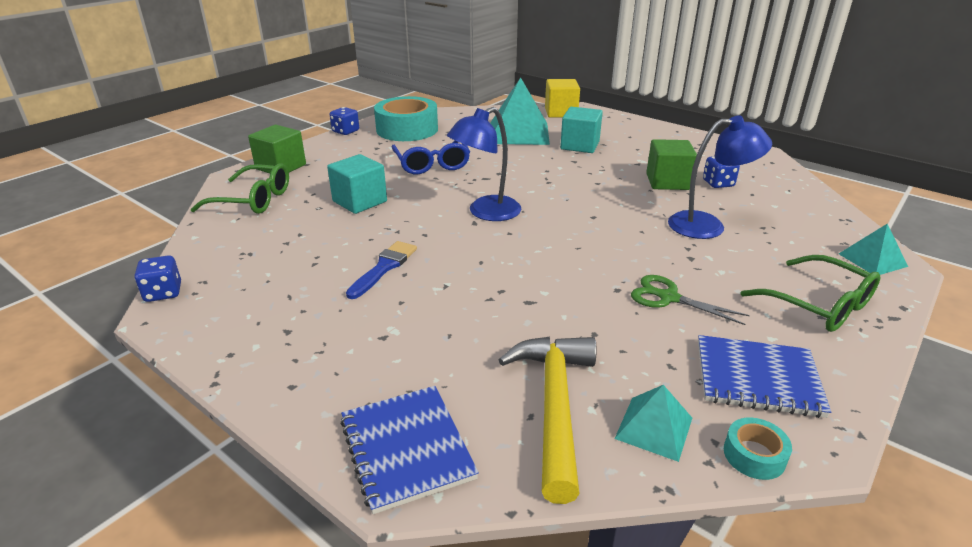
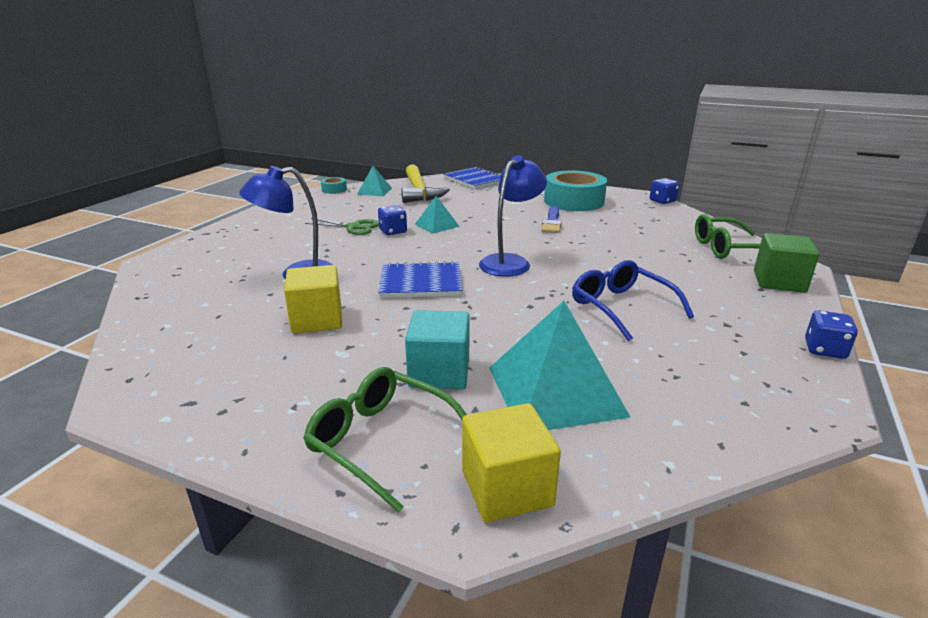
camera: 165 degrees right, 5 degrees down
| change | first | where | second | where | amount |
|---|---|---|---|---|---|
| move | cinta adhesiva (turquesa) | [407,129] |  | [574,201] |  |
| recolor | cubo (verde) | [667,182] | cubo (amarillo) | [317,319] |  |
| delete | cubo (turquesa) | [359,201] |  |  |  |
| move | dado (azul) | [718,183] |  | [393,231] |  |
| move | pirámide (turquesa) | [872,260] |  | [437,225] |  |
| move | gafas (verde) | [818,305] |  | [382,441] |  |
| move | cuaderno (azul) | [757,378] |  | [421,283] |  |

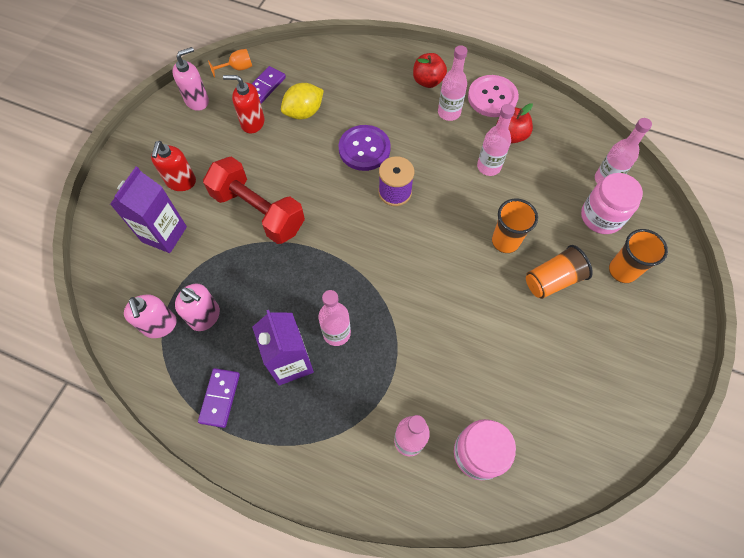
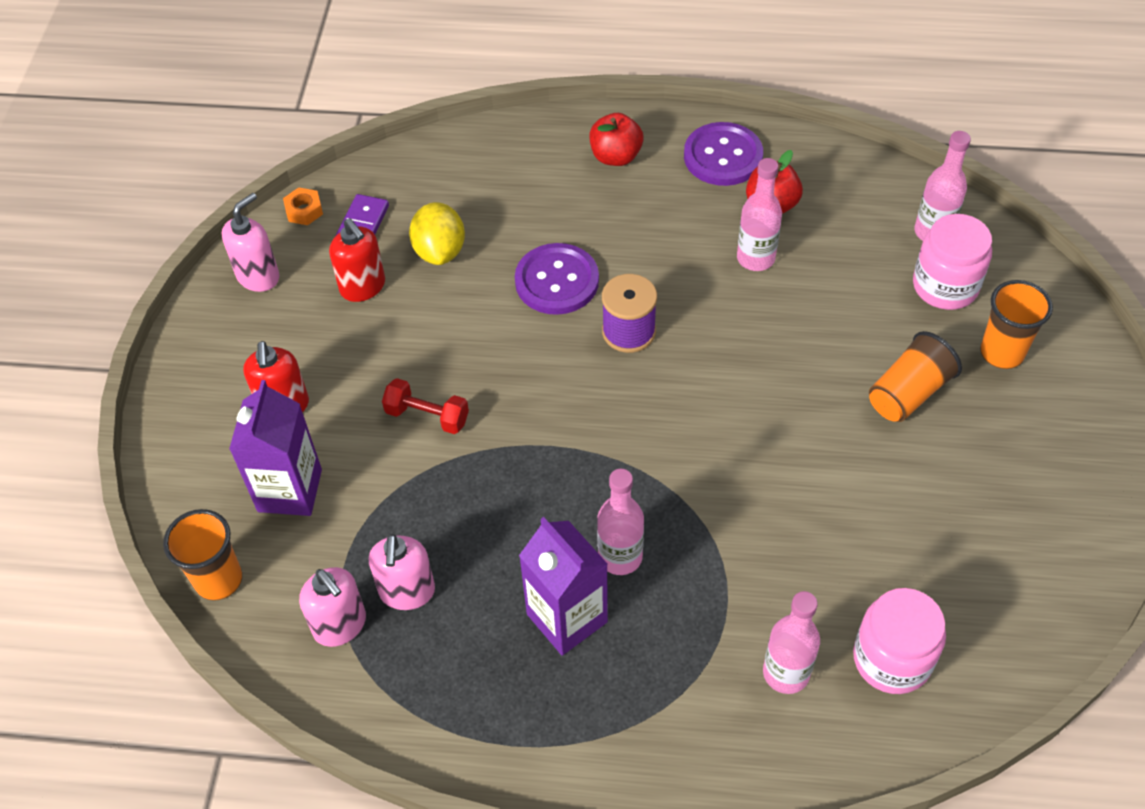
camera: 15 degrees left, 10 degrees down
| change | first | where | second | where | amount |
|---|---|---|---|---|---|
| delete | botella (rosa) | [449,113] |  |  |  |
| replace | copa (naranja) | [237,68] | tuerca (naranja) | [304,210] |  |
| rotate | dispensador de jabón (rojo) | [252,122] |  | [363,287] | 120 degrees counterclockwise |
| recolor | botón (rosa) | [492,97] | botón (morado) | [723,156] |  |
| rotate | limón (amarillo) | [304,112] |  | [440,251] | 45 degrees counterclockwise |
| resize | mancuerna (rojo) | [258,211] |  | [427,416] | x0.50 |
| move | vaso (naranja) | [505,241] |  | [219,580] |  |
| rotate | dispensador de jabón (rosa) | [205,316] |  | [407,592] | 75 degrees clockwise |
| delete | ficha de dominó (morado) | [220,398] |  |  |  |

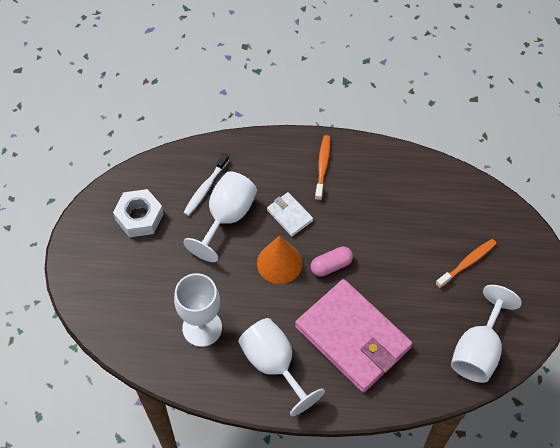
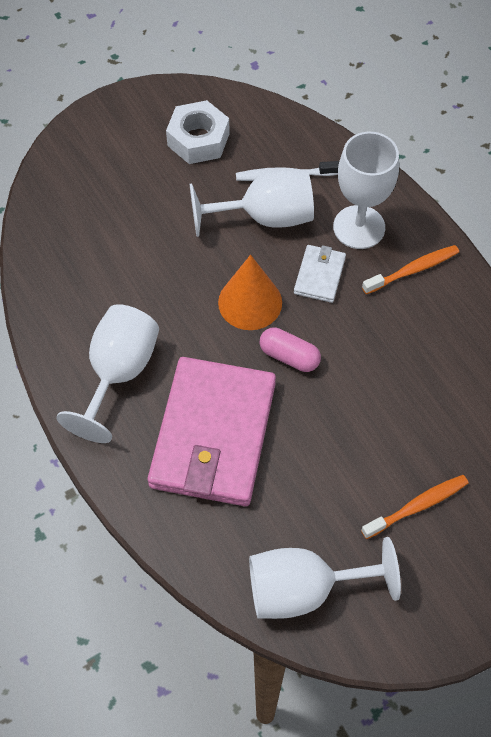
camera: 55 degrees right, 0 degrees up
| change | first | where | second | where | amount |
|---|---|---|---|---|---|
| rotate | cepillo de dientes (naranja) | [467,263] |  | [417,506] | 45 degrees counterclockwise |
| move | copa (blanco) | [202,328] |  | [359,227] |  |

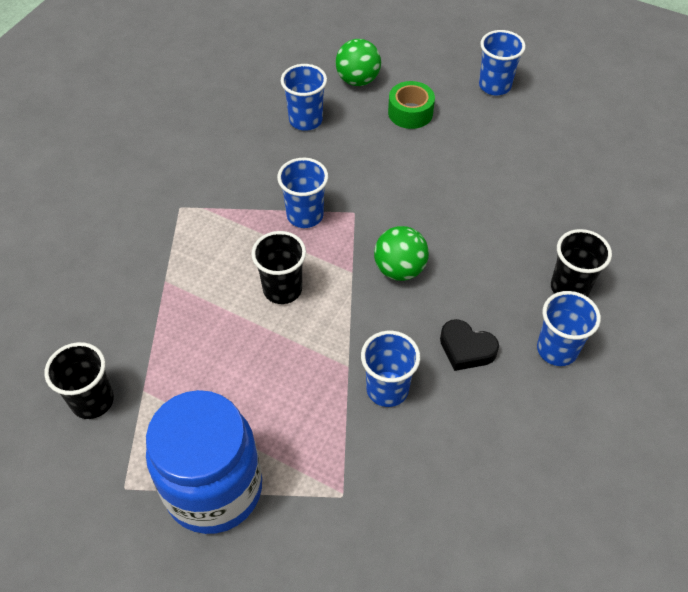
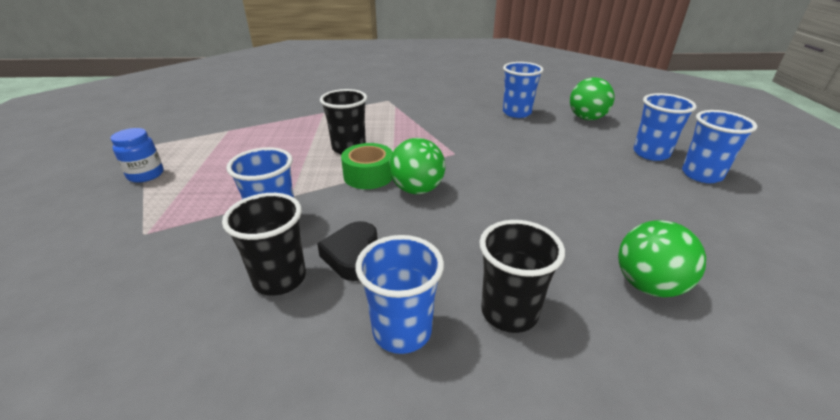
camera: 60 degrees right, 20 degrees down
| change | first | where | second | where | amount |
|---|---|---|---|---|---|
| move | cinta adhesiva (verde) | [410,112] |  | [368,175] |  |
| move | vaso (azul) | [305,215] |  | [651,153] |  |
| move | vaso (negro) | [92,401] |  | [280,279] |  |
| resize | tarro (azul) | [214,489] |  | [146,175] | x0.42 |
| insert |  |  | pelota (verde) | [648,285] |  |

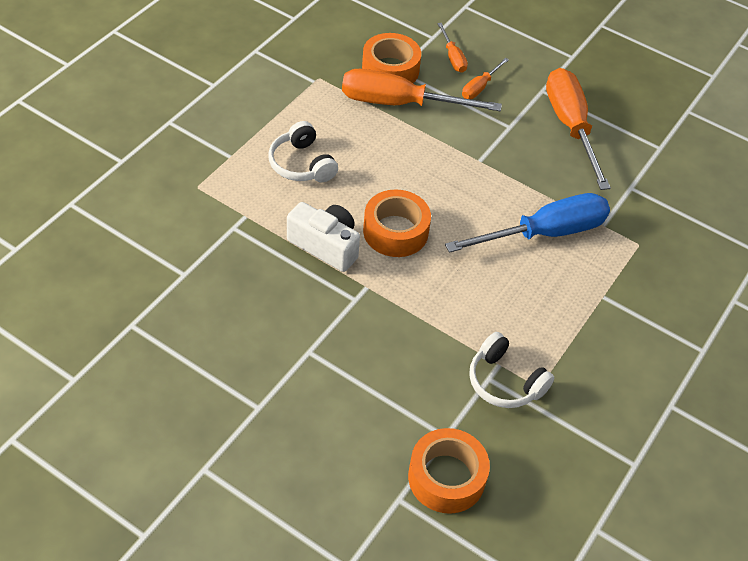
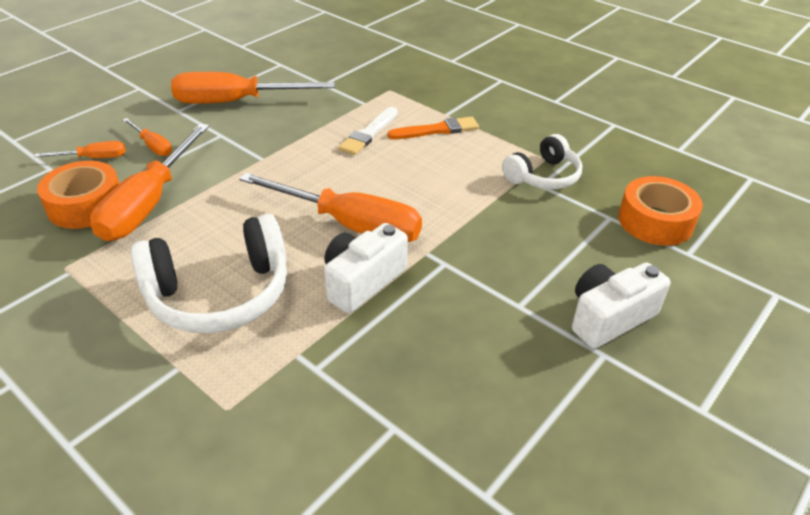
camera: 80 degrees left, 10 degrees down
| change | first | where | second | where | amount |
|---|---|---|---|---|---|
| resize | auriculares (blanco) | [301,164] |  | [220,294] | x1.63 |
| replace | cinta adhesiva (naranja) | [395,231] | destornillador (naranja) | [350,225] |  |
| replace | destornillador (azul) | [544,233] | pincel (blanco) | [369,133] |  |
| insert |  |  | pincel (naranja) | [437,130] |  |
| insert |  |  | cámara (blanco) | [609,317] |  |

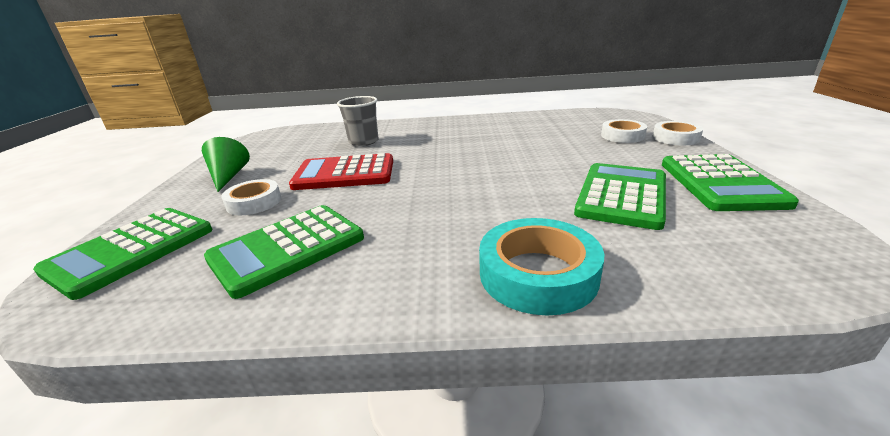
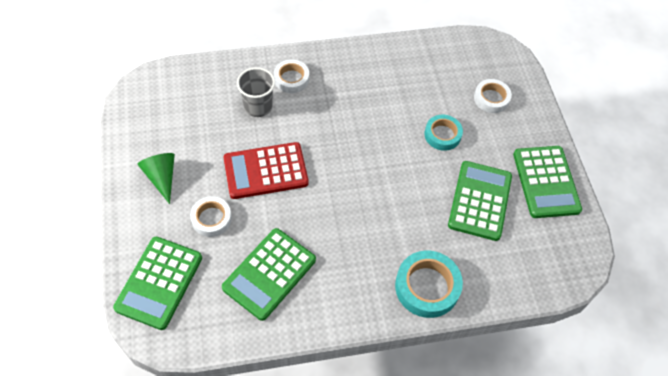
camera: 15 degrees left, 30 degrees up
| change | first | where | second | where | amount |
|---|---|---|---|---|---|
| move | cinta adhesiva (blanco) | [675,138] |  | [291,79] |  |
| insert |  |  | cinta adhesiva (turquesa) | [442,135] |  |

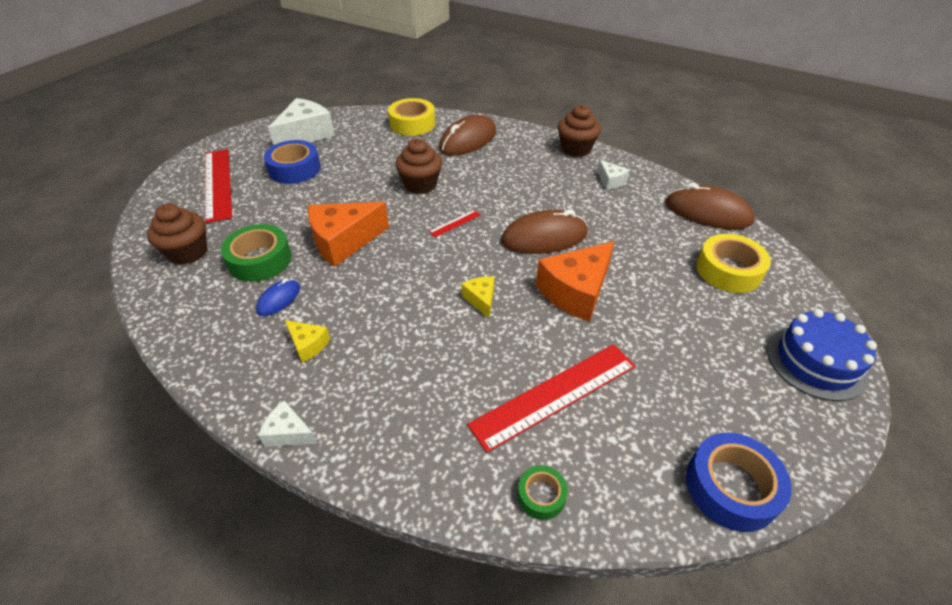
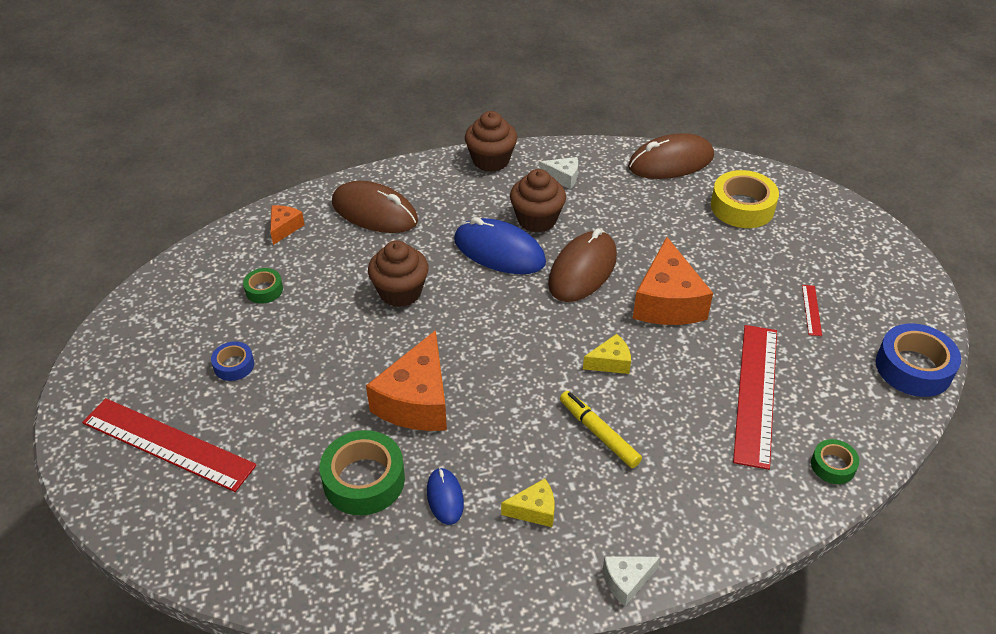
camera: 45 degrees left, 0 degrees up
| change | first | where | second | where | amount |
|---|---|---|---|---|---|
| delete | queso (blanco) | [306,134] |  |  |  |
| replace | cinta adhesiva (amarillo) | [412,124] | queso (naranja) | [284,228] |  |
| rotate | ratón (marrón) | [468,140] |  | [374,212] | 60 degrees counterclockwise |
| resize | cinta adhesiva (azul) | [294,169] |  | [234,365] | x0.54 |
| move | magdalena (marrón) | [188,252] |  | [537,219] |  |
| move | regla (rojo) | [455,223] |  | [811,310] |  |
| rotate | queso (amarillo) | [481,299] |  | [610,362] | 135 degrees clockwise |
| delete | tarta (azul) | [816,362] |  |  |  |
| insert |  |  | ratón (azul) | [499,251] |  |
| insert |  |  | cinta adhesiva (verde) | [264,290] |  |
| insert |  |  | rotulador (amarillo) | [598,433] |  |

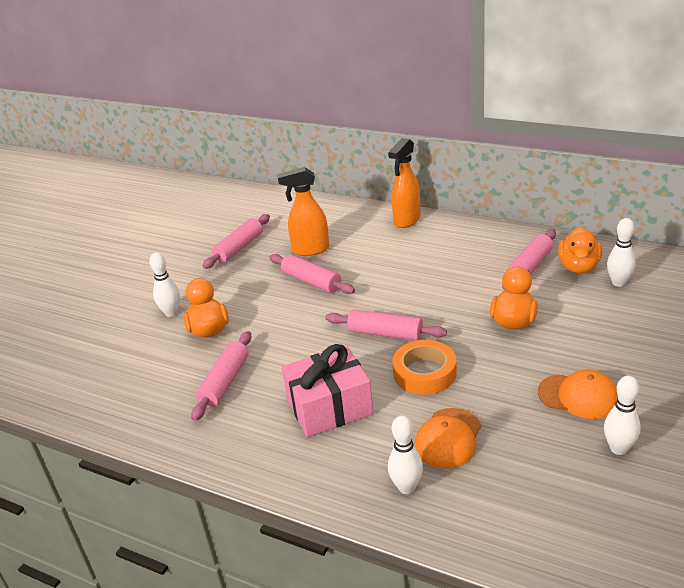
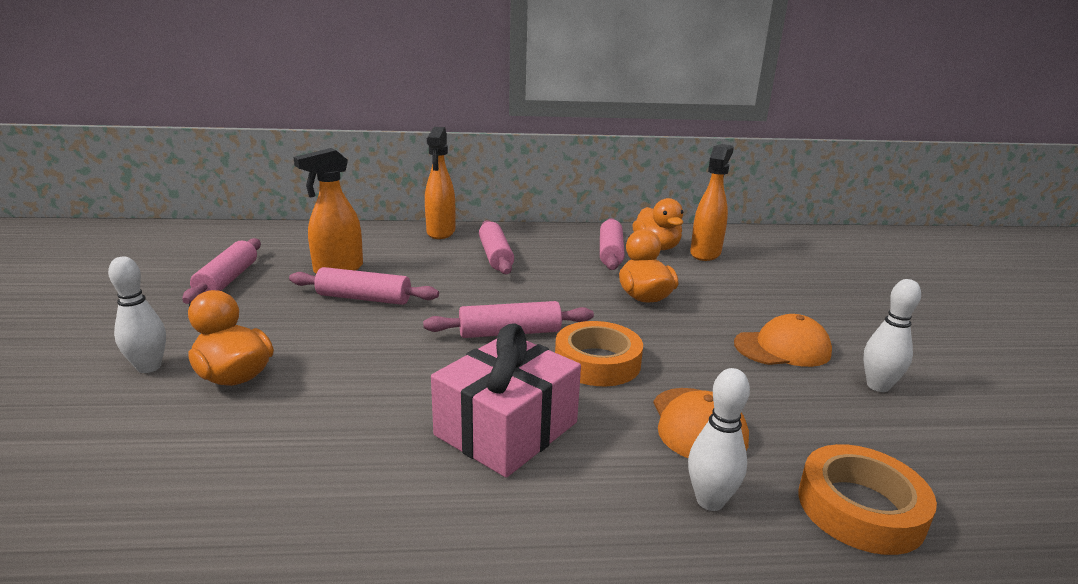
camera: 35 degrees left, 10 degrees down
| change | first | where | second | where | amount |
|---|---|---|---|---|---|
| replace | bolo (blanco) | [618,282] | pulverizador (naranja) | [705,253] |  |
| move | rodillo (rosa) | [225,382] |  | [495,256] |  |
| insert |  |  | cinta adhesiva (naranja) | [860,508] |  |

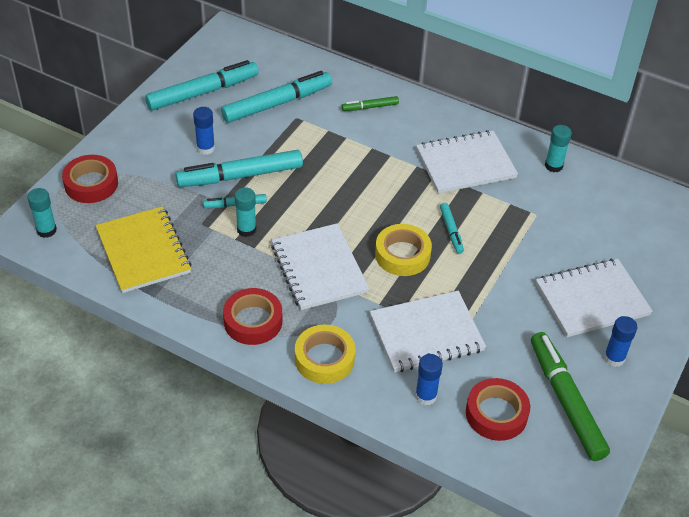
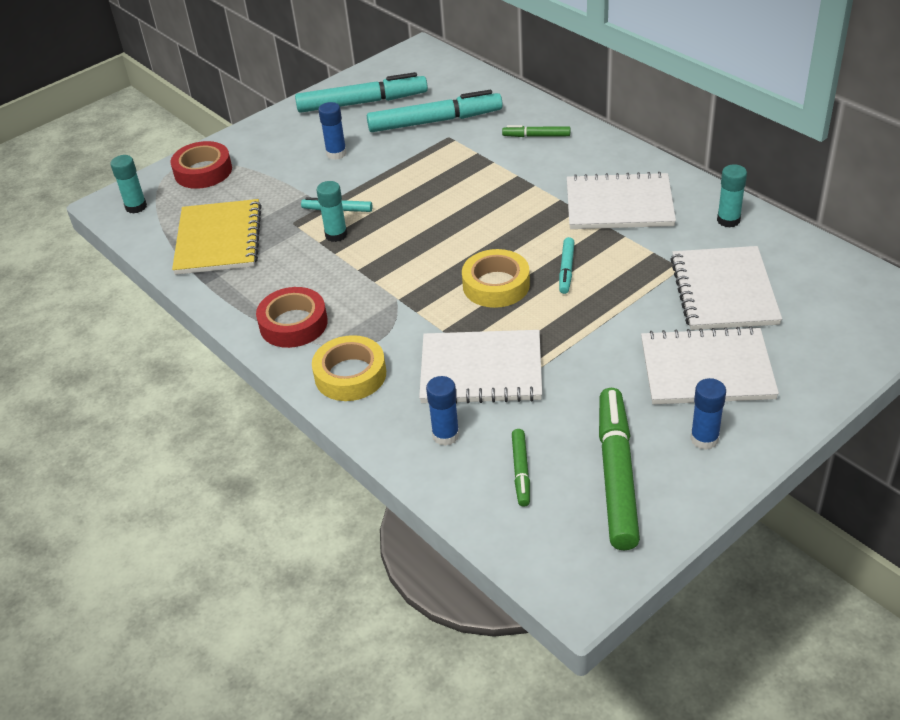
camera: 25 degrees right, 5 degrees down
| change | first | where | second | where | amount |
|---|---|---|---|---|---|
| delete | rotulador (turquesa) | [240,176] |  |  |  |
| move | cuaderno (blanco) | [319,268] |  | [723,291] |  |
| replace | cinta adhesiva (rojo) | [496,414] | rotulador (verde) | [521,471] |  |

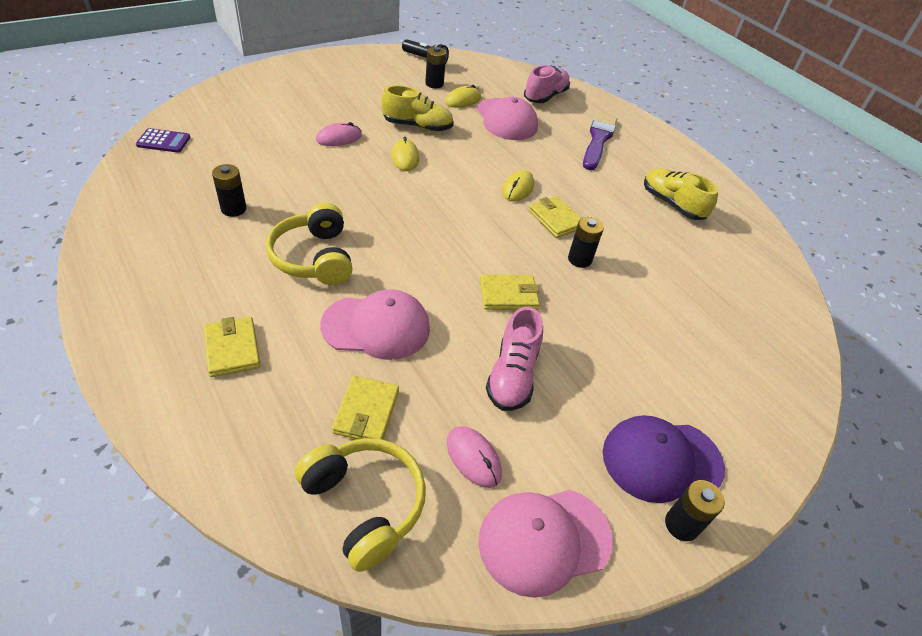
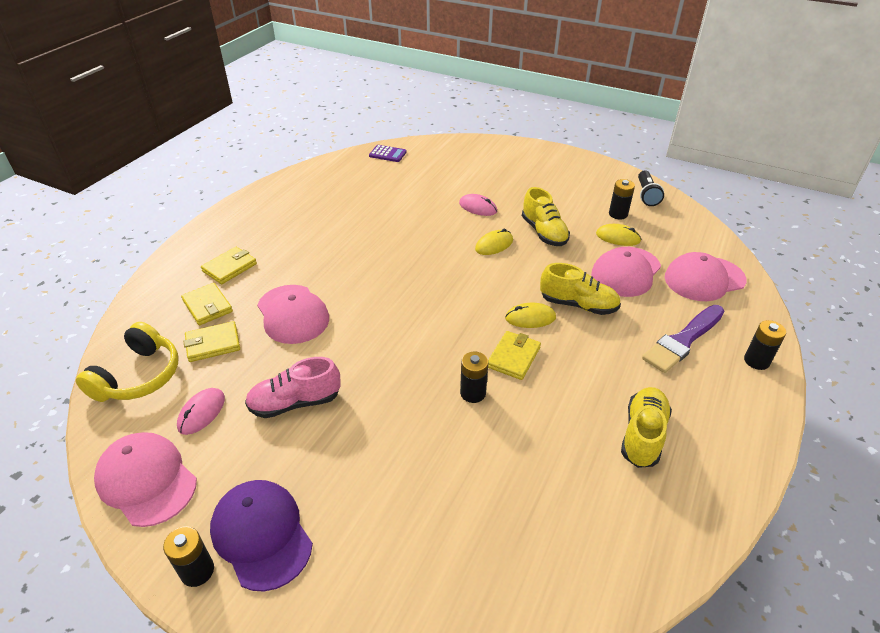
camera: 65 degrees right, 5 degrees down
| change | first | where | second | where | amount |
|---|---|---|---|---|---|
| replace | zapato (rosa) | [545,96] | gorra (rosa) | [704,279] |  |
| rotate | pincel (morado) | [598,140] |  | [683,340] | 150 degrees clockwise |
| rotate | calculadora (morado) | [163,141] |  | [387,154] | 45 degrees counterclockwise |
| move | pila (negro) | [233,209] |  | [756,361] |  |
| delete | auriculares (amarillo) | [314,257] |  |  |  |
| move | cartera (amarillo) | [508,295] |  | [207,306] |  |
| insert |  |  | zapato (amarillo) | [578,305] |  |

